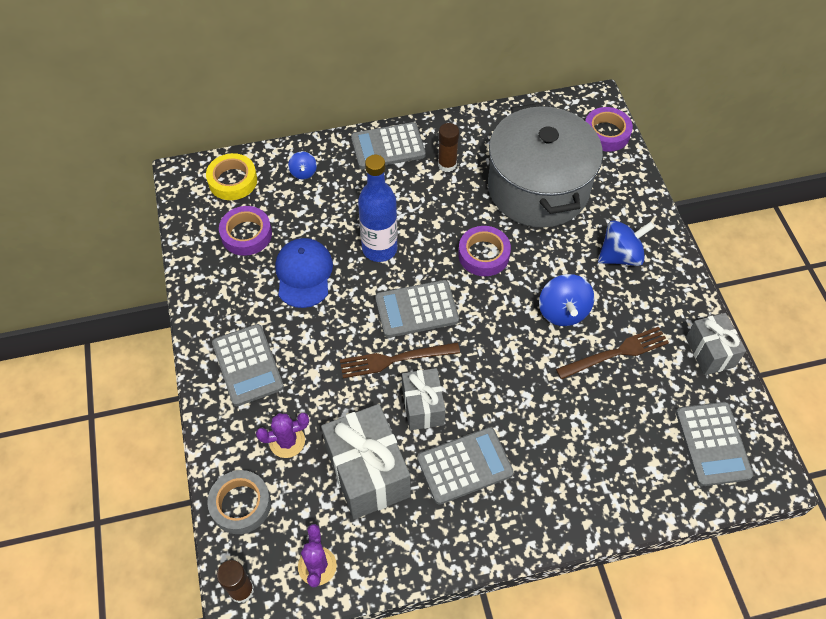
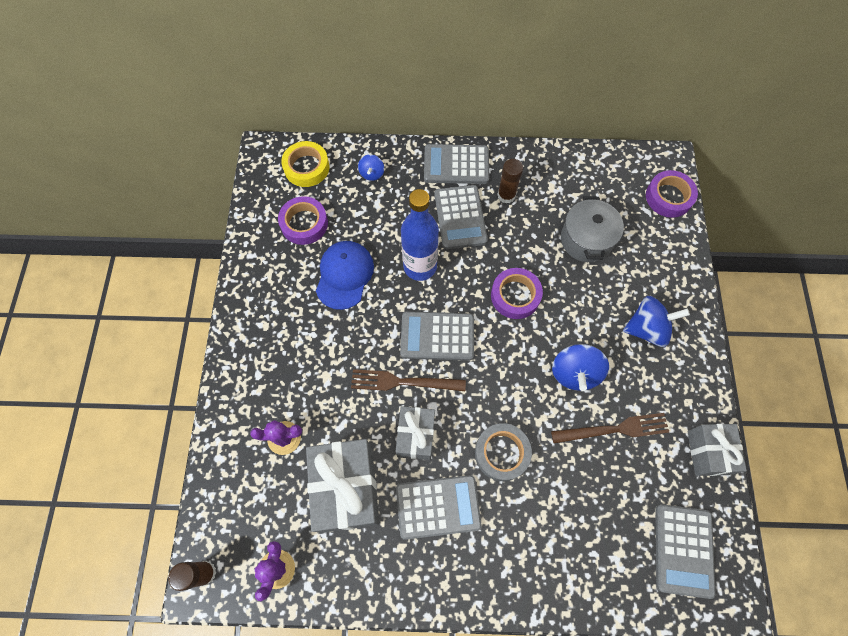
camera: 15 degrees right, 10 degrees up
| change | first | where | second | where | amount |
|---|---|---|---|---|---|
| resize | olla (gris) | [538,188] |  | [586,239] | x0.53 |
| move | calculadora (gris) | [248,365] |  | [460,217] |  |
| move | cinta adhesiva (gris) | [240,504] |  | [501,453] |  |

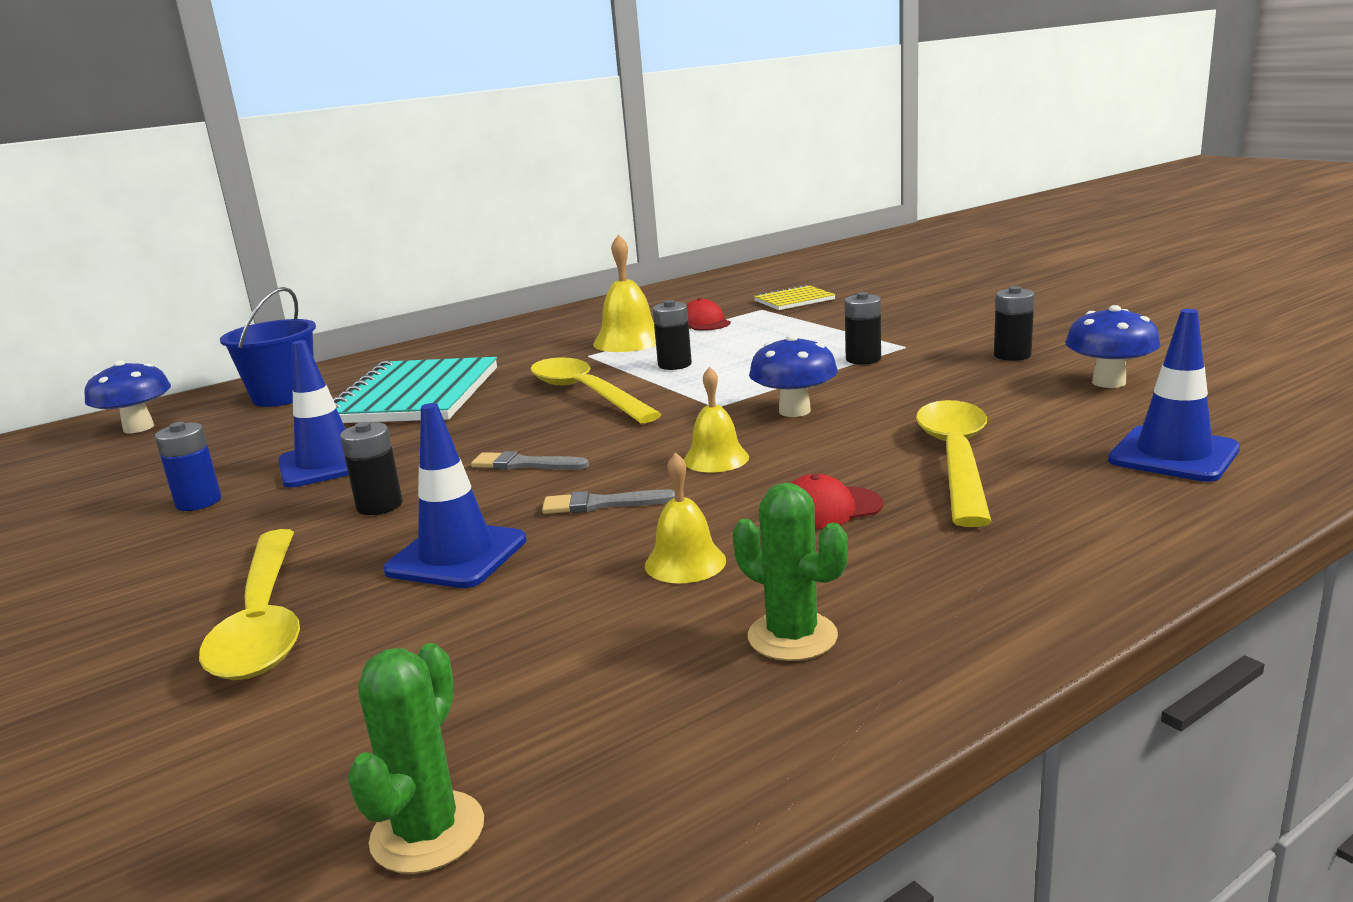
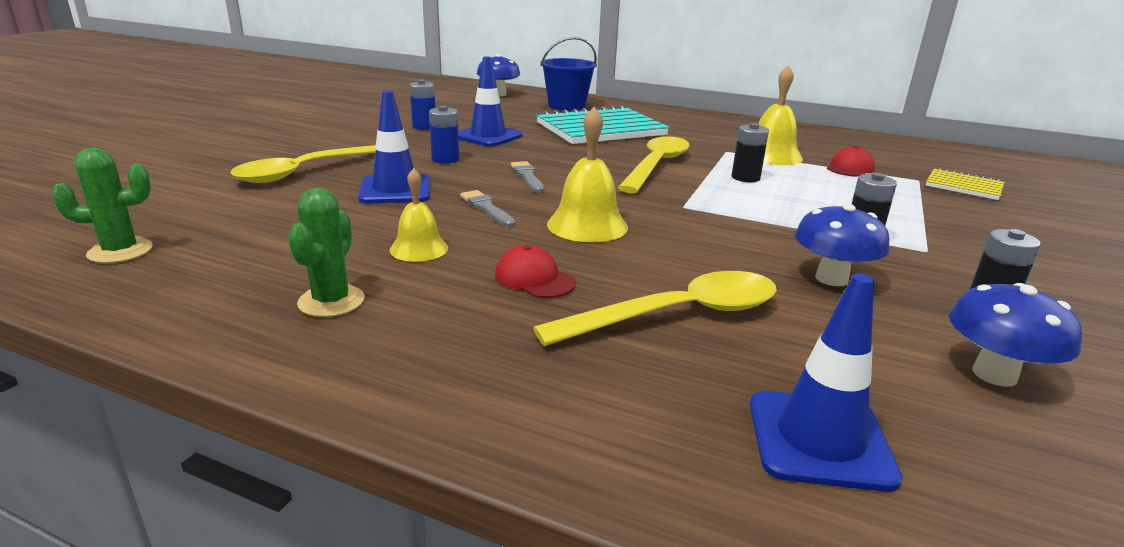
camera: 55 degrees right, 5 degrees up
| change | first | where | second | where | amount |
|---|---|---|---|---|---|
| move | seta (azul) | [794,411] |  | [831,278] |  |
| resize | campana (amarillo) | [716,459] |  | [587,225] | x1.55 |
| recolor | pila (negro) | [379,505] | pila (azul) | [445,159] |  |

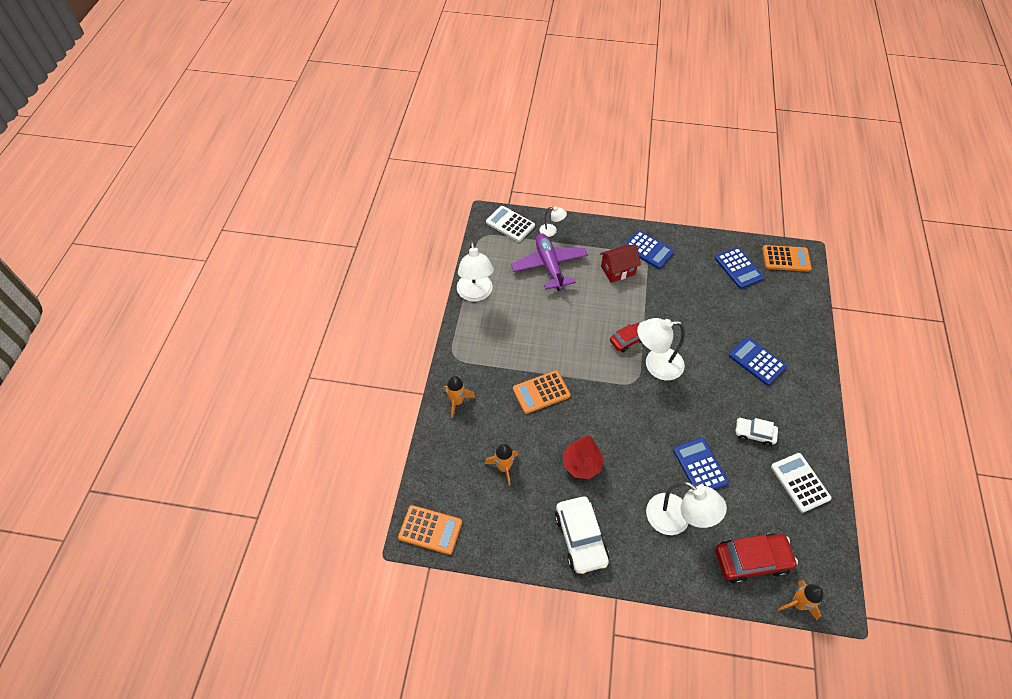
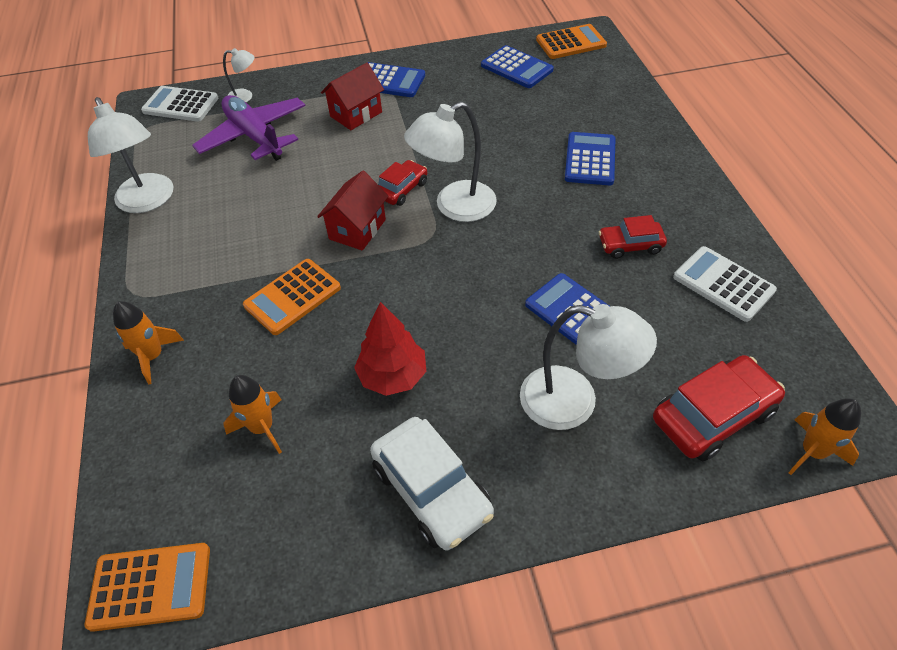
camera: 20 degrees left, 5 degrees down
| change | first | where | second | where | amount |
|---|---|---|---|---|---|
| rotate | calculadora (azul) | [757,361] |  | [590,159] | 75 degrees clockwise |
| recolor | coche (blanco) | [754,434] | coche (rojo) | [630,245] |  |
| insert |  |  | casa (rojo) | [357,229] |  |

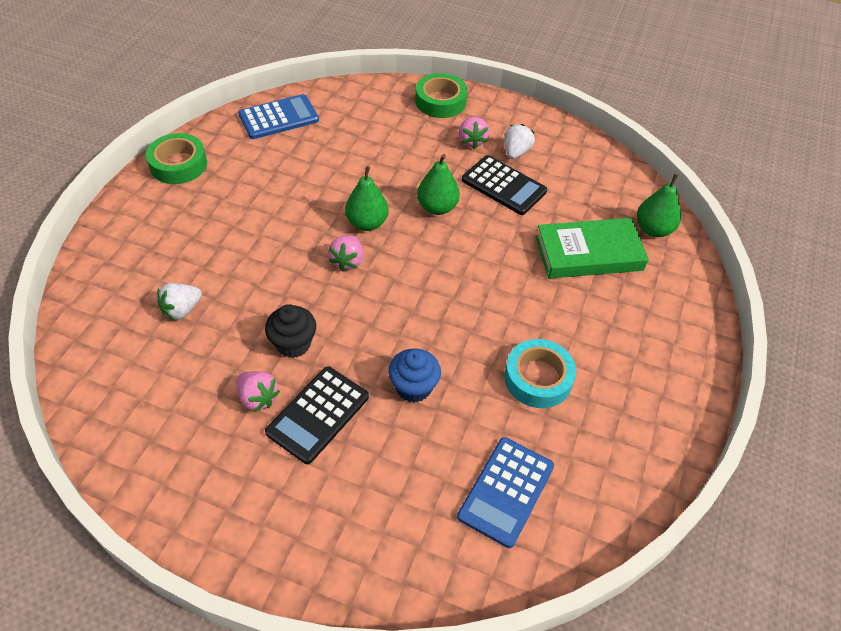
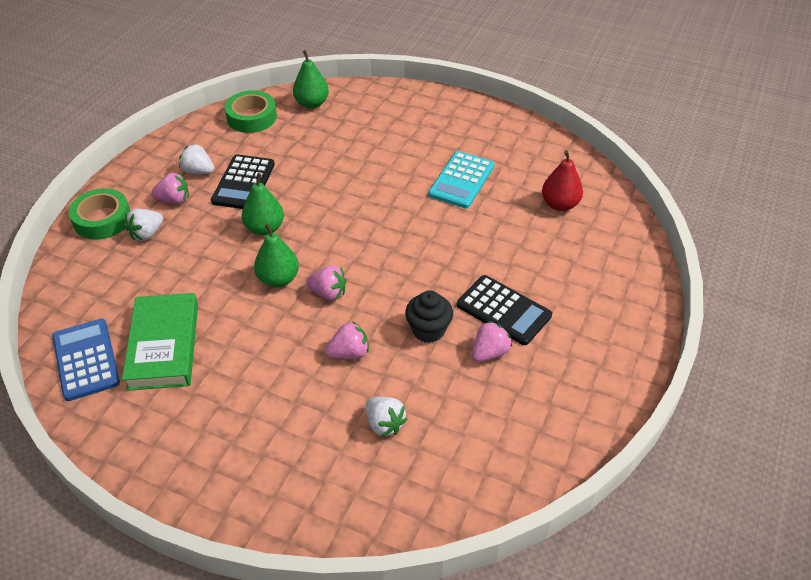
camera: 85 degrees left, 5 degrees down
| change | first | where | second | where | amount |
|---|---|---|---|---|---|
| move | cinta adhesiva (verde) | [178,164] |  | [251,117] |  |
| rotate | calculadora (negro) | [503,186] |  | [243,183] | 150 degrees clockwise |
| move | libro (verde) | [589,253] |  | [164,345] |  |
| replace | cinta adhesiva (turquesa) | [538,378] | calculadora (turquesa) | [461,180] |  |
| delete | magdalena (azul) | [413,387] |  |  |  |
| replace | calculadora (azul) | [506,491] | pera (rojo) | [560,204] |  |
| insert |  |  | fresa (blanco) | [147,234] |  |
| insert |  |  | fresa (rosa) | [349,353] |  |

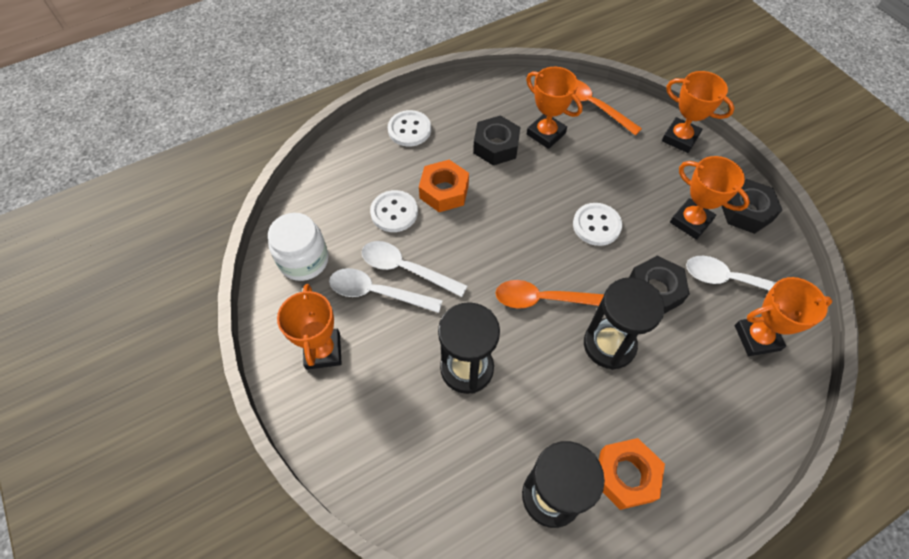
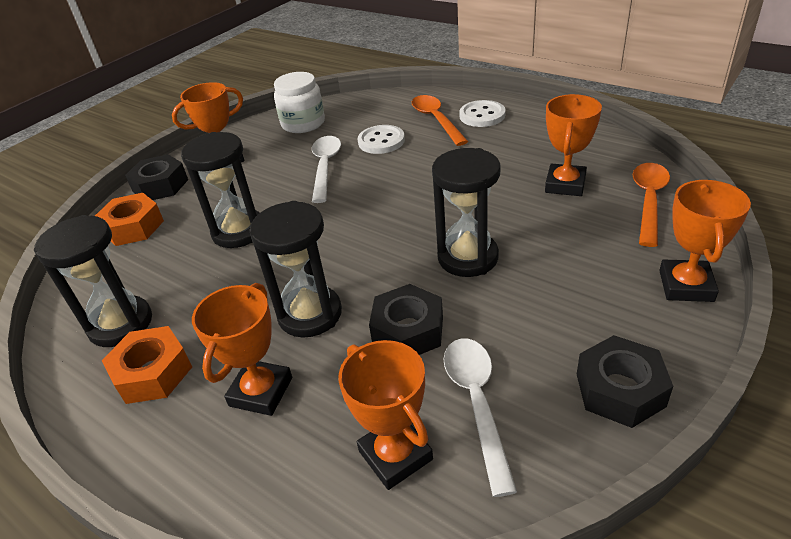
camera: 70 degrees right, 20 degrees down
| change | first | where | second | where | amount |
|---|---|---|---|---|---|
| move | tuerca (negro) | [496,146] |  | [160,185] |  |
| move | trofeo (naranja) | [690,221] |  | [261,392] |  |
| move | tuerca (naranja) | [444,191] |  | [133,227] |  |
| replace | botón (blanco) | [596,225] | reloj de arena (negro) | [467,257] |  |
| delete | cuchara (blanco) | [377,293] |  |  |  |
| move | cuchara (naranja) | [544,299] |  | [436,120] |  |

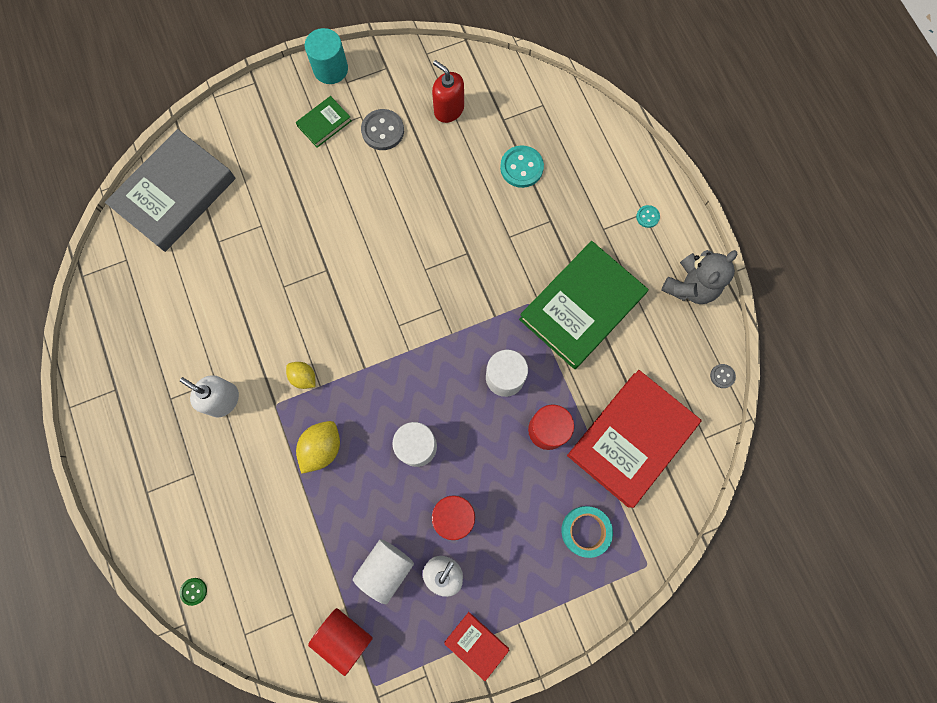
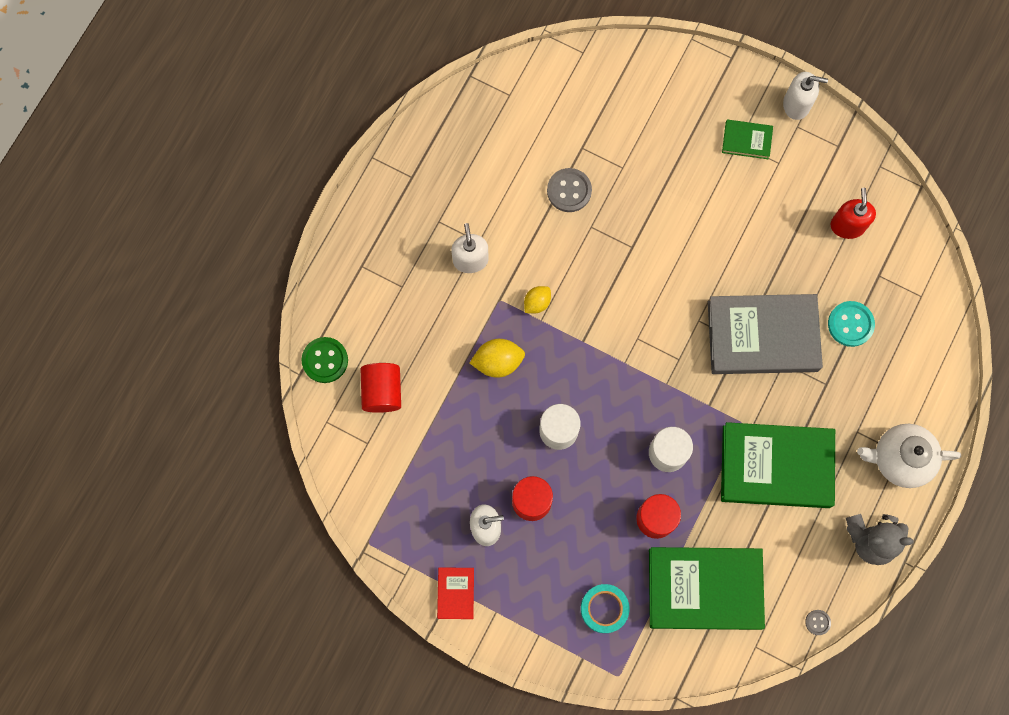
camera: 50 degrees right, 0 degrees up
| change | first | where | second | where | amount |
|---|---|---|---|---|---|
| replace | cilindro (turquesa) | [330,69] | dispensador de jabón (blanco) | [796,104] |  |
| move | botón (gris) | [382,131] |  | [569,191] |  |
| move | libro (gris) | [175,194] |  | [762,336] |  |
| replace | botón (turquesa) | [647,217] | tetera (blanco) | [900,459] |  |
| rotate | limón (amarillo) | [304,377] |  | [537,303] | 45 degrees clockwise |
| recolor | libro (rojo) | [631,439] | libro (verde) | [704,589] |  |
| delete | cilindro (blanco) | [386,569] |  |  |  |
| resize | botón (verde) | [194,591] |  | [325,360] | x1.91 |
| move | cilindro (rojo) | [344,637] |  | [382,391] |  |

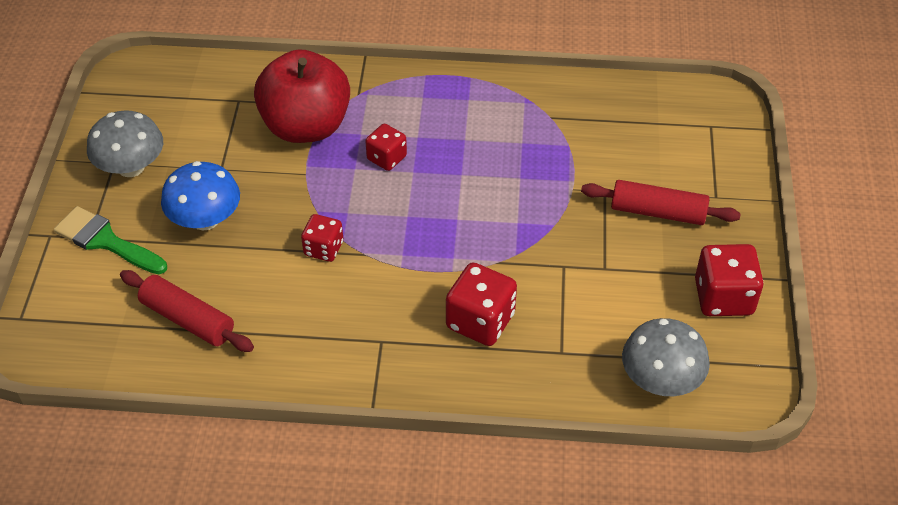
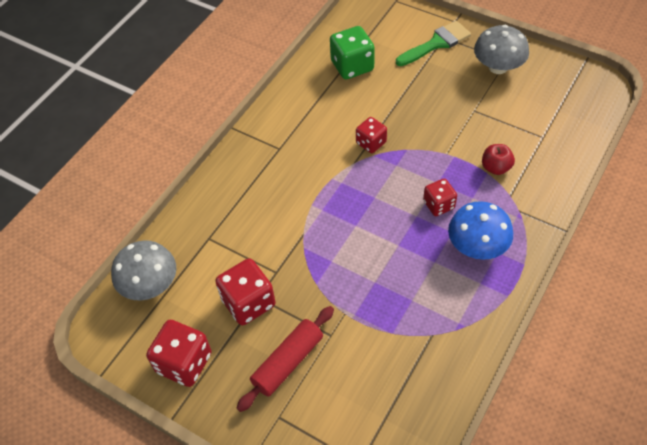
camera: 120 degrees right, 5 degrees up
| change | first | where | second | where | amount |
|---|---|---|---|---|---|
| resize | manzana (rojo) | [306,126] |  | [496,167] | x0.42 |
| move | seta (azul) | [205,219] |  | [477,246] |  |
| move | dado (rojo) | [480,321] |  | [248,302] |  |
| replace | rodillo (rojo) | [188,319] | dado (verde) | [352,66] |  |

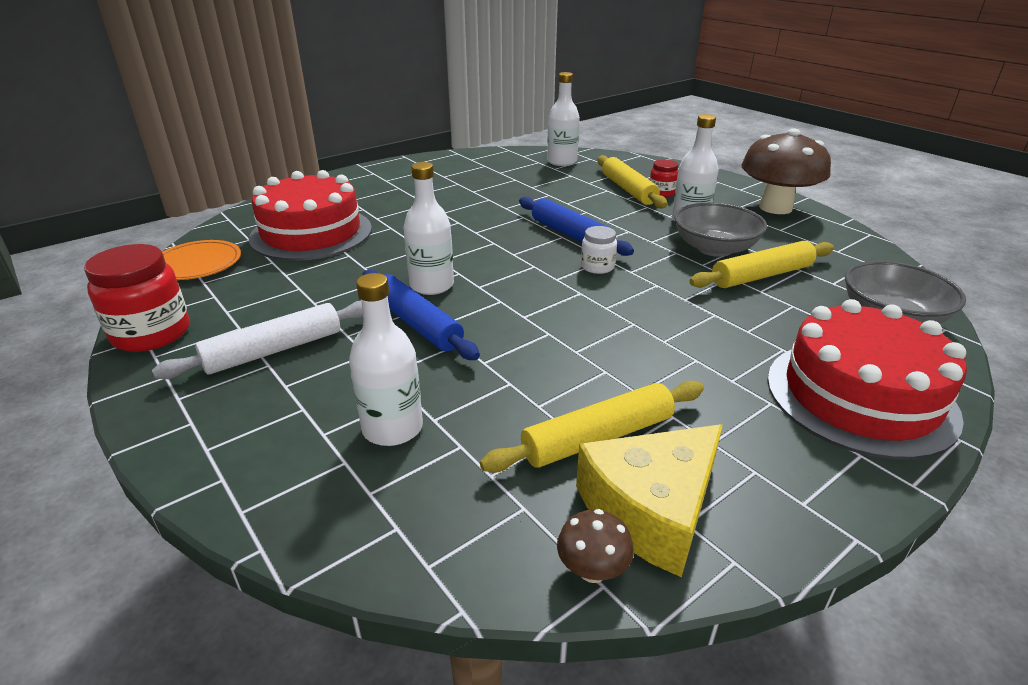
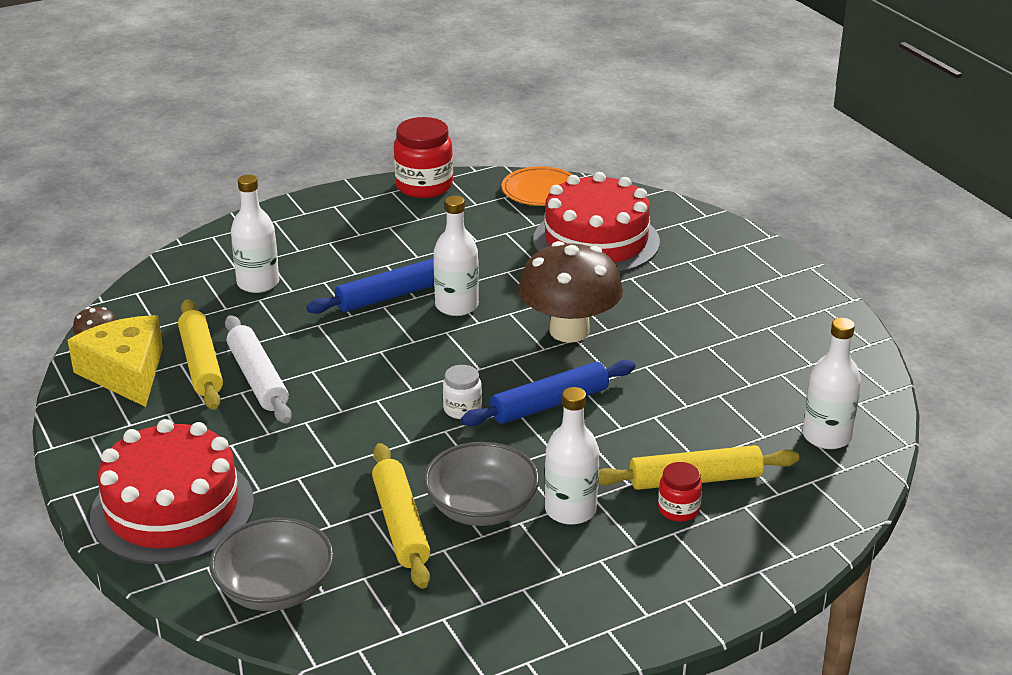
camera: 100 degrees right, 0 degrees up
| change | first | where | second | where | amount |
|---|---|---|---|---|---|
| move | seta (marrón) | [775,208] |  | [569,331] |  |
| move | rodillo (blanco) | [274,350] |  | [257,378] |  |

